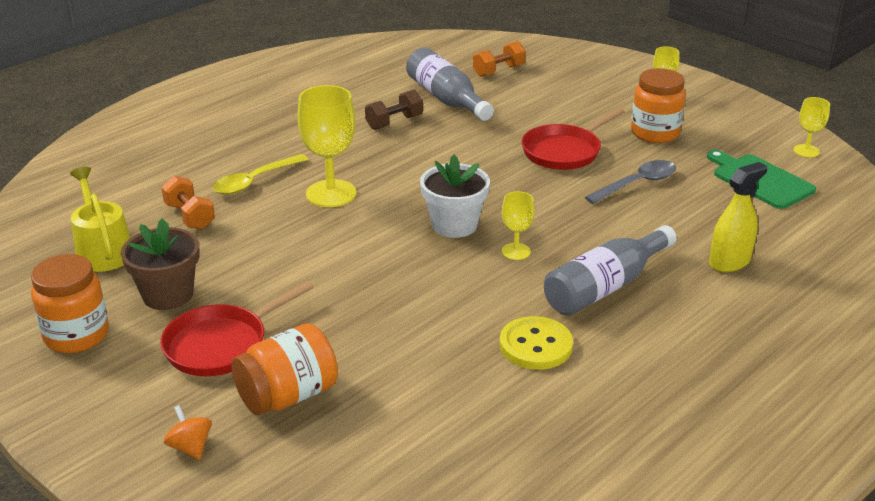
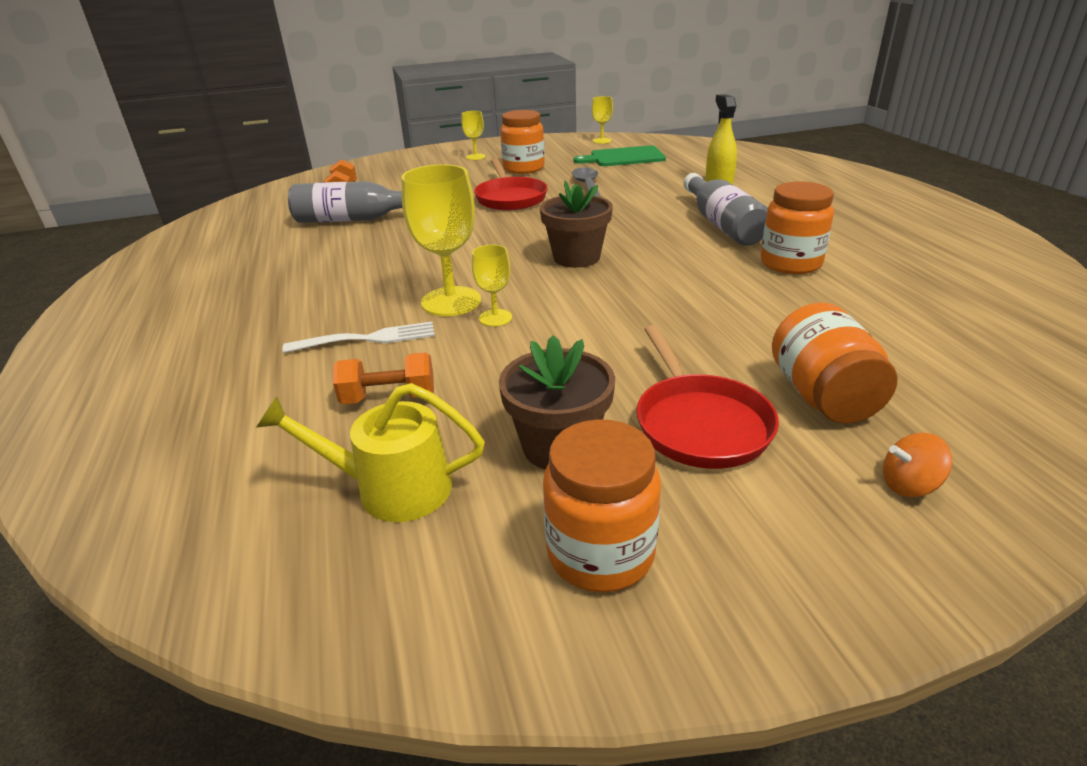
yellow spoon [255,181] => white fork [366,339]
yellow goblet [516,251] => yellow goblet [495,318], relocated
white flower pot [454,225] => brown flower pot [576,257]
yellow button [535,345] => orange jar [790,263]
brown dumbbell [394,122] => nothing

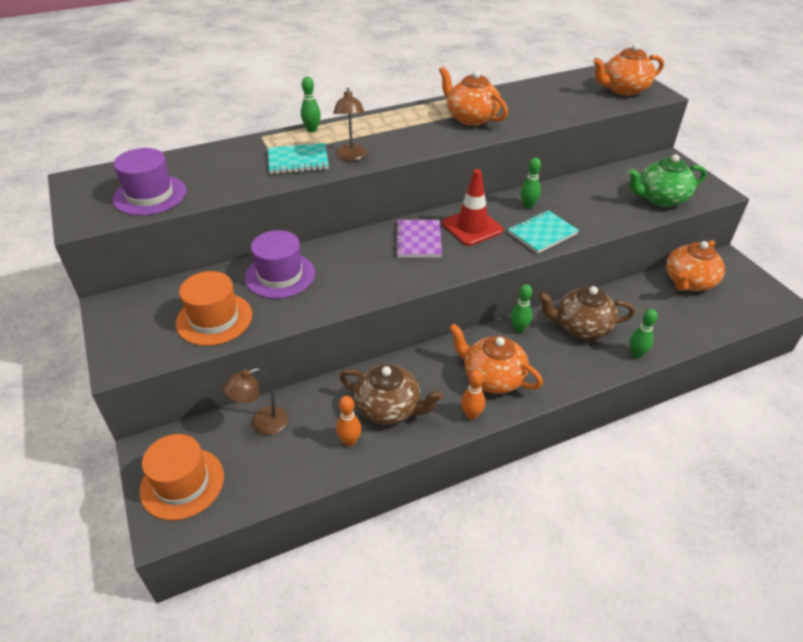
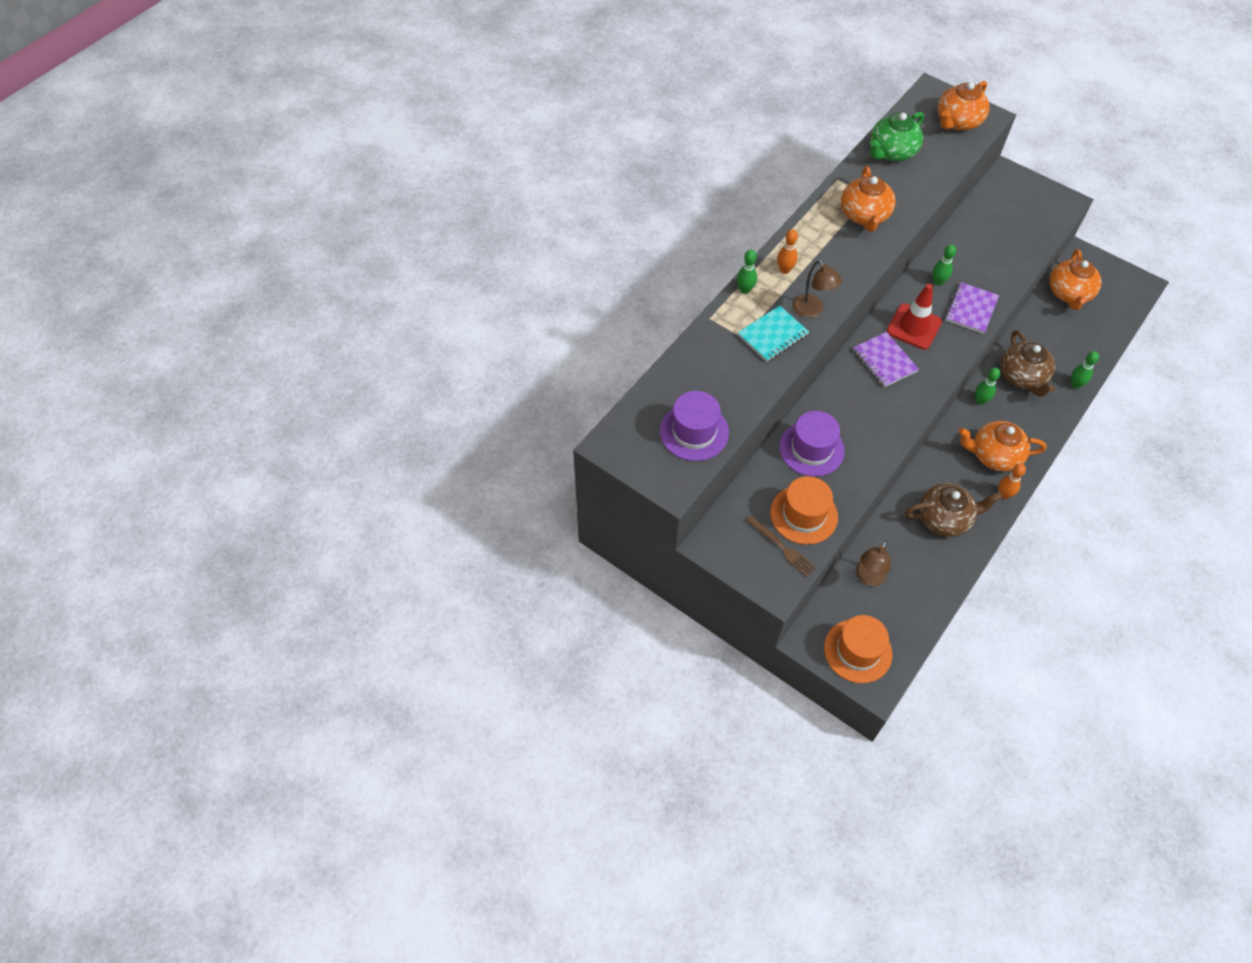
nothing => brown fork [782,547]
orange bowling pin [349,441] => orange bowling pin [784,270], relocated
orange teapot [471,118] => orange teapot [864,216], 105 degrees counterclockwise
green teapot [660,198] => green teapot [891,152], relocated
turquoise notebook [542,233] => purple notebook [971,309]
brown teapot [581,327] => brown teapot [1022,377], 75 degrees counterclockwise

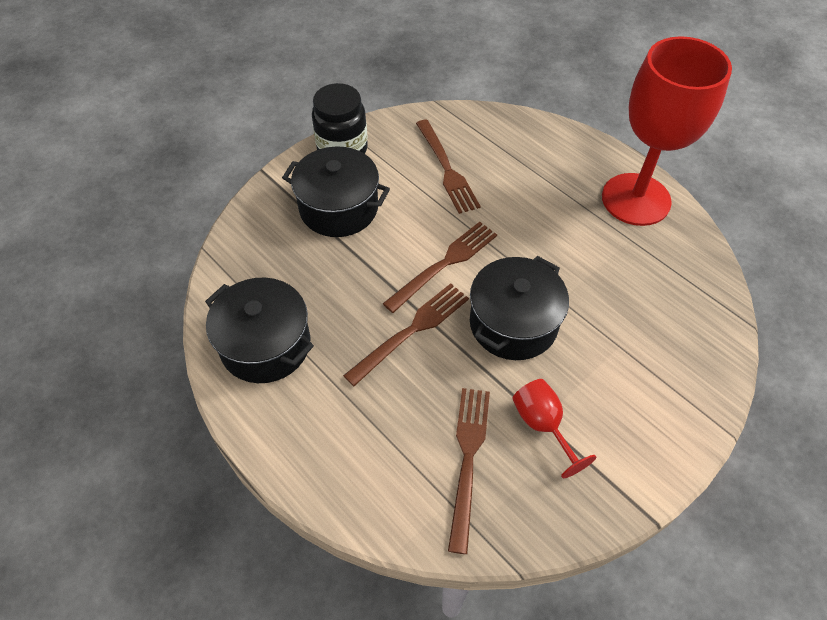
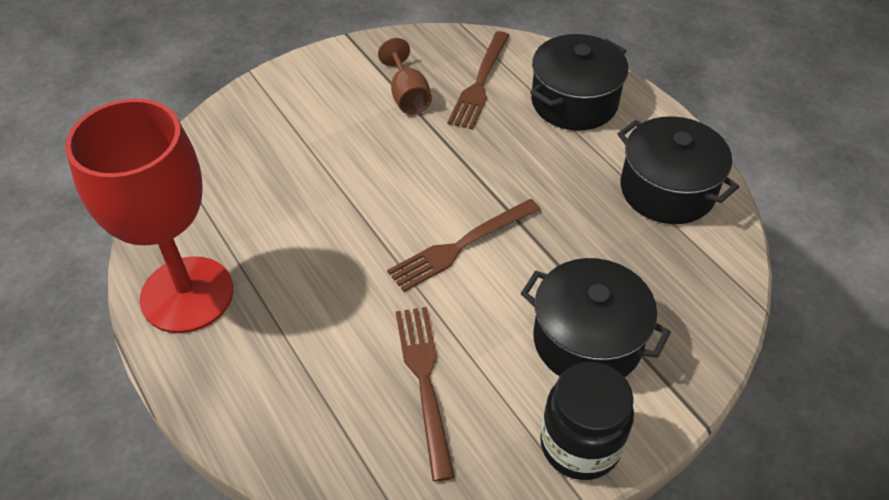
red goblet [543,425] => brown goblet [407,96]
black pot [513,323] => black pot [574,102], relocated
brown fork [411,331] => nothing

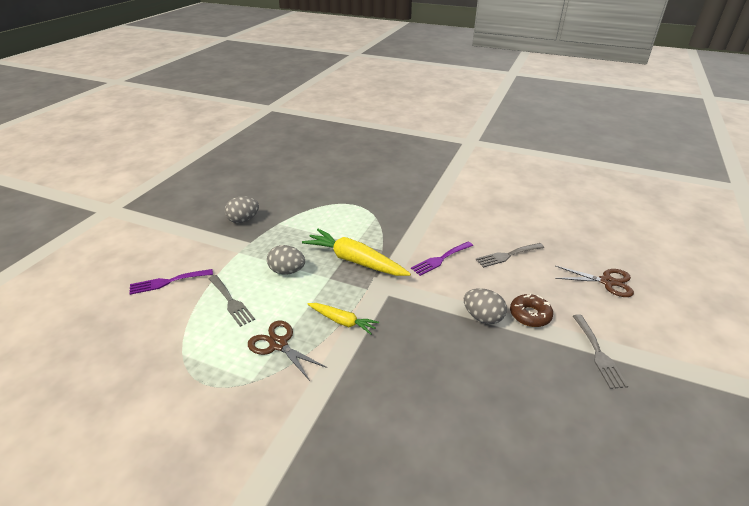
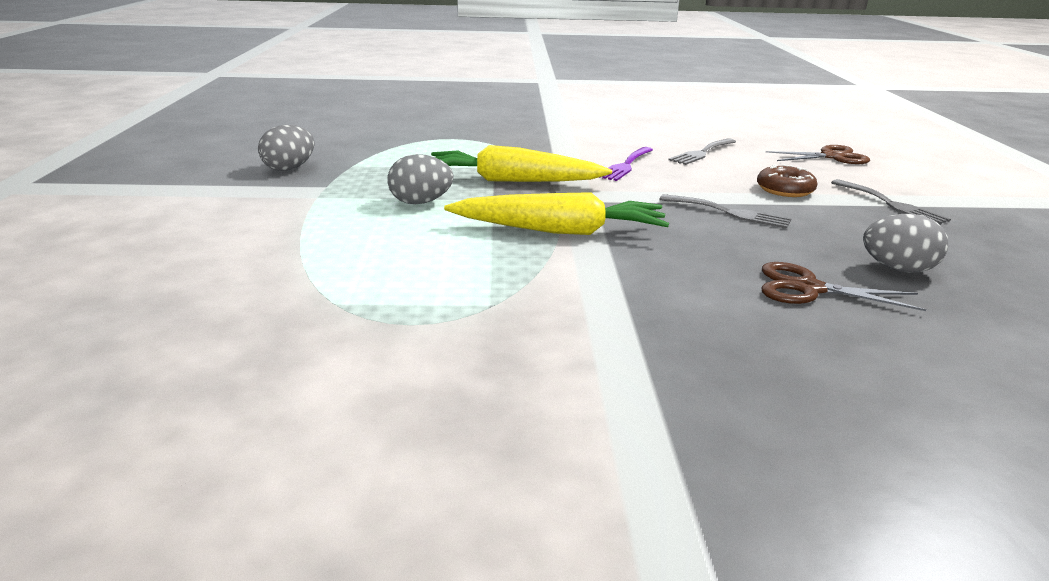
yellow carrot [342,321] => yellow carrot [560,231], x1.77
grey fork [231,302] => grey fork [730,213], relocated
brown scissors [278,344] => brown scissors [808,288], relocated
grey egg [482,317] => grey egg [897,269], relocated
purple fork [167,282] => nothing

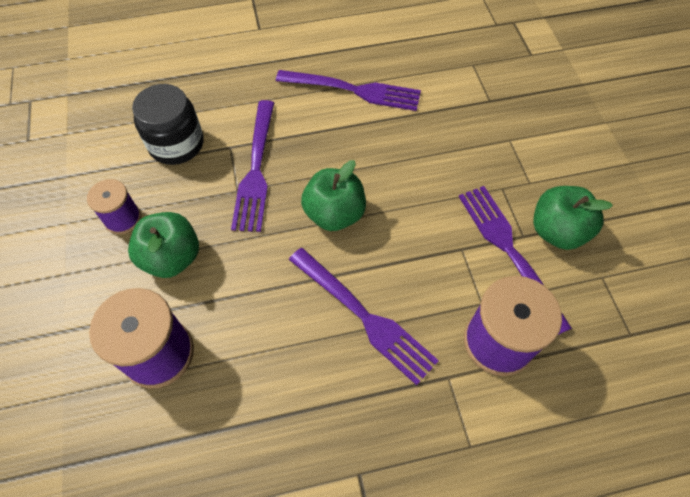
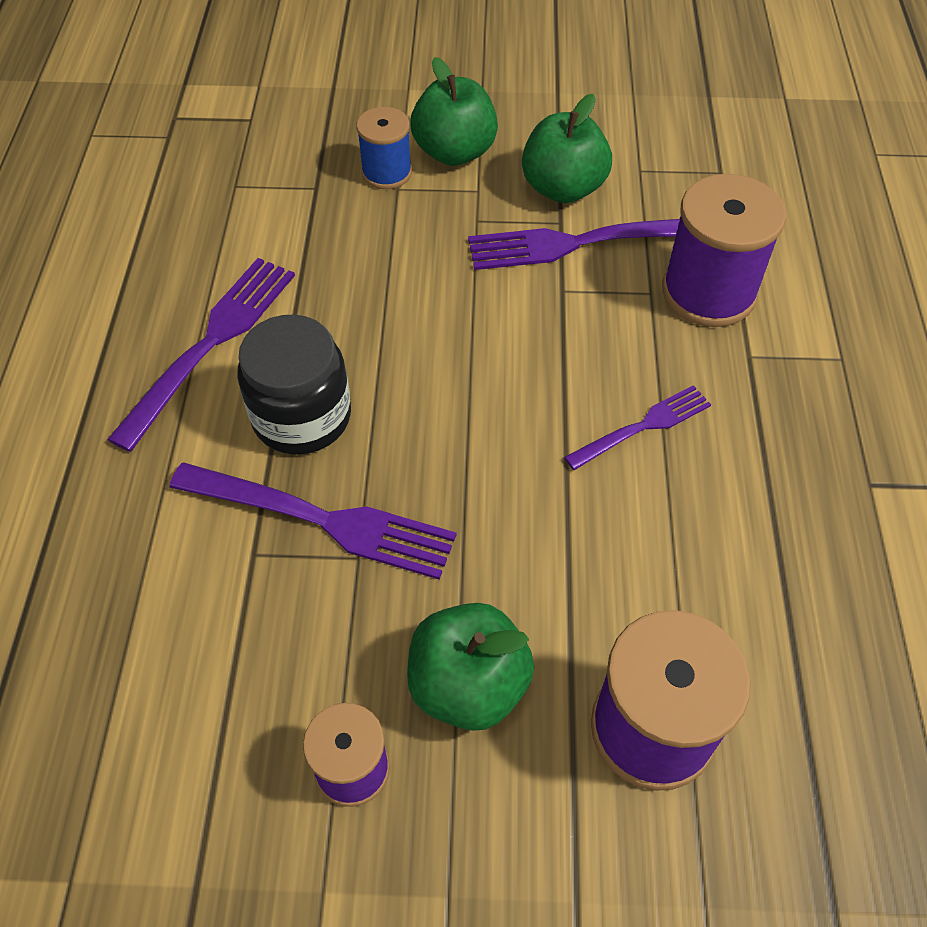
black jar [176,144] => black jar [302,416], relocated
nothing => blue spool [386,172]
green apple [334,214] => green apple [454,152], relocated
purple fork [364,316] => purple fork [642,427], x0.59

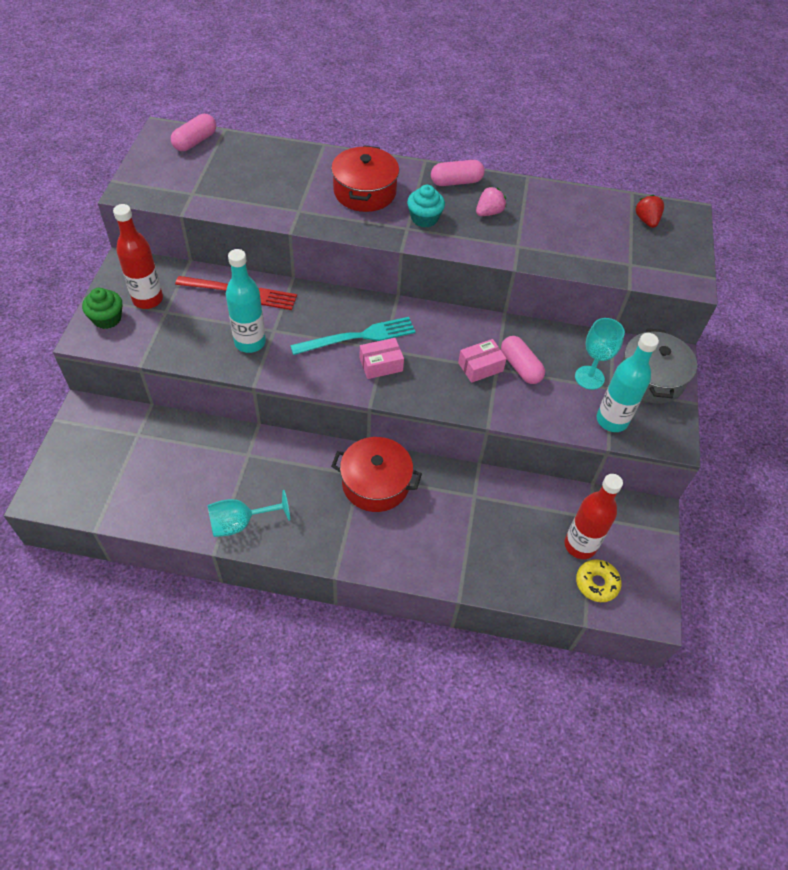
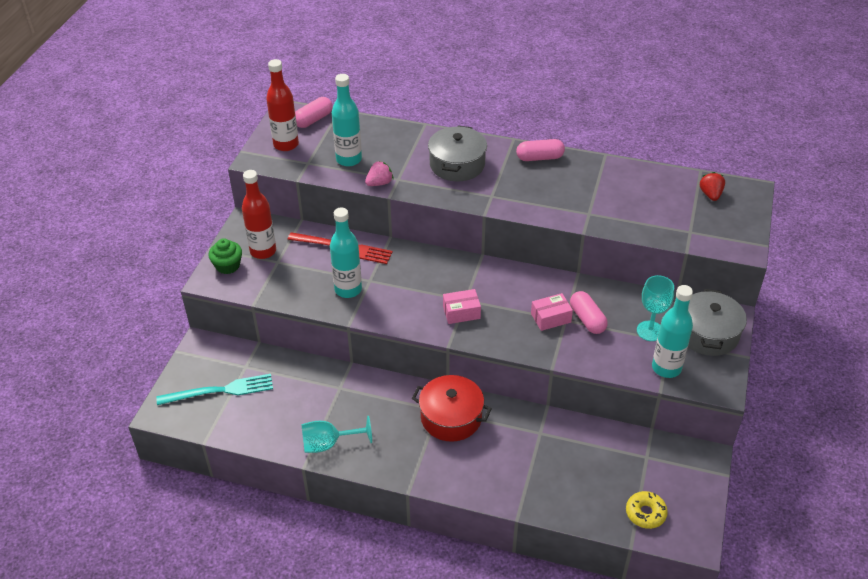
turquoise fork [358,337] => turquoise fork [220,391], relocated
red bottle [580,545] => red bottle [286,144], relocated
nothing => turquoise bottle [349,159]
pink strawberry [489,212] => pink strawberry [379,183], relocated
red pot [364,192] => grey pot [457,164]
turquoise cupcake [424,218] => nothing

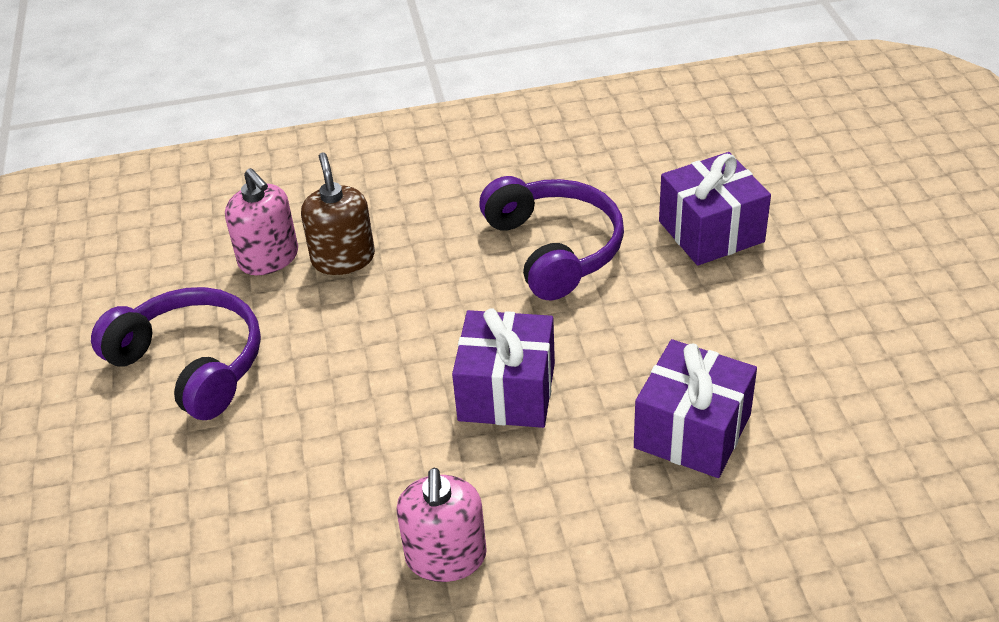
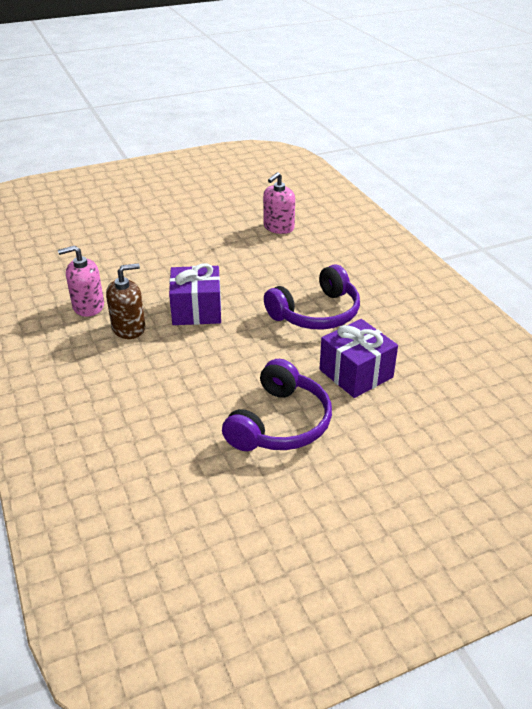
brown soap dispenser [343,258] => brown soap dispenser [129,328], relocated
purple headphones [191,364] => purple headphones [280,423], relocated
purple gift [692,431] => nothing

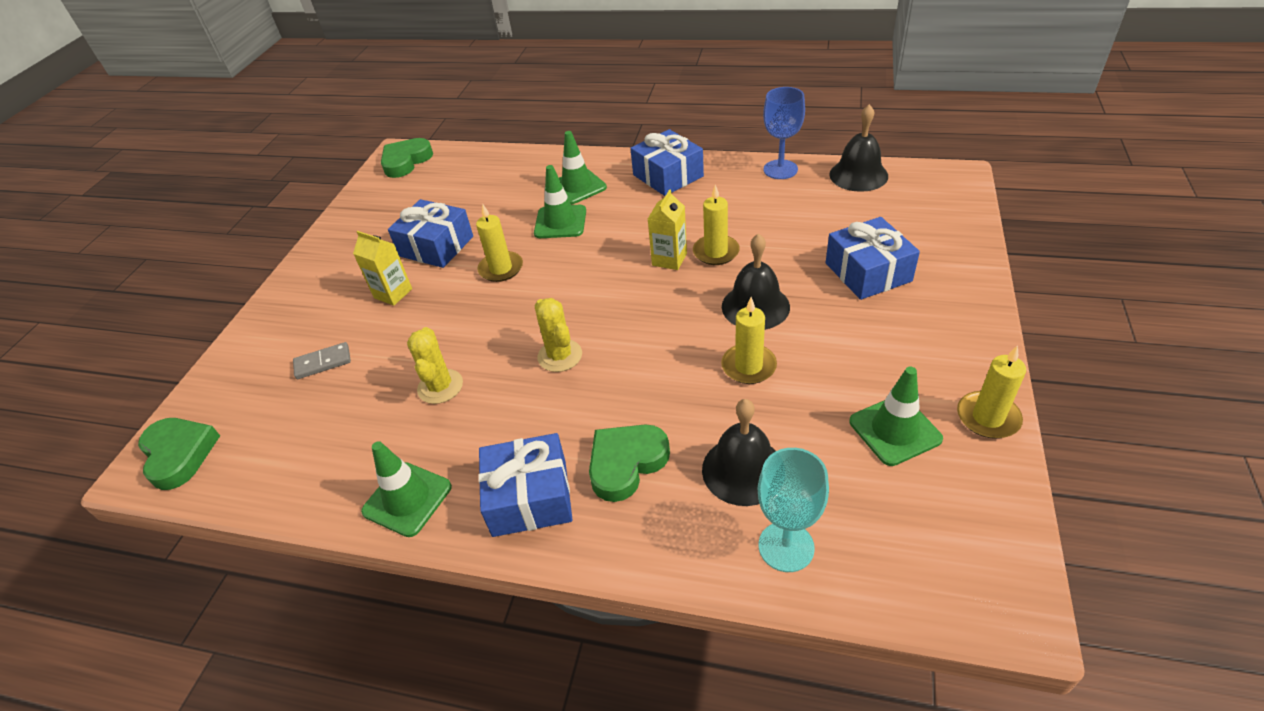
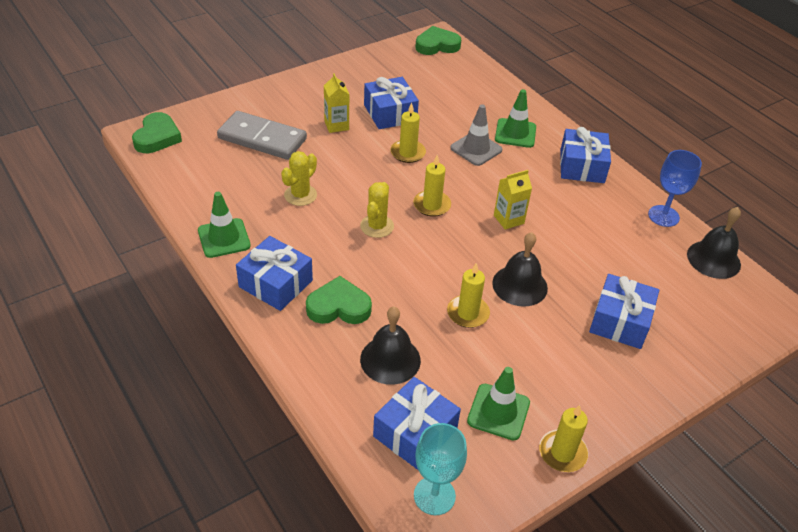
grey domino [323,362] => grey domino [262,138], x2.14
nothing => blue gift [415,433]
yellow candle [716,252] => yellow candle [432,205], relocated
turquoise goblet [786,546] => turquoise goblet [434,496], relocated
green traffic cone [560,222] => grey traffic cone [476,149]

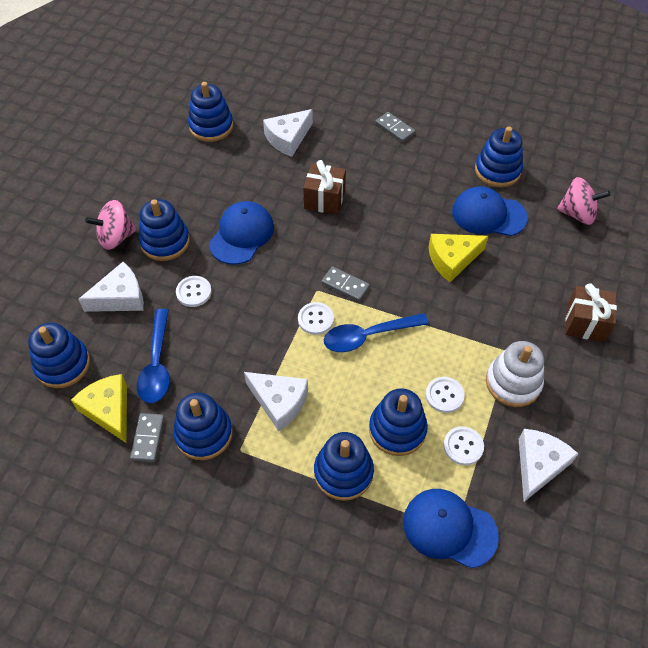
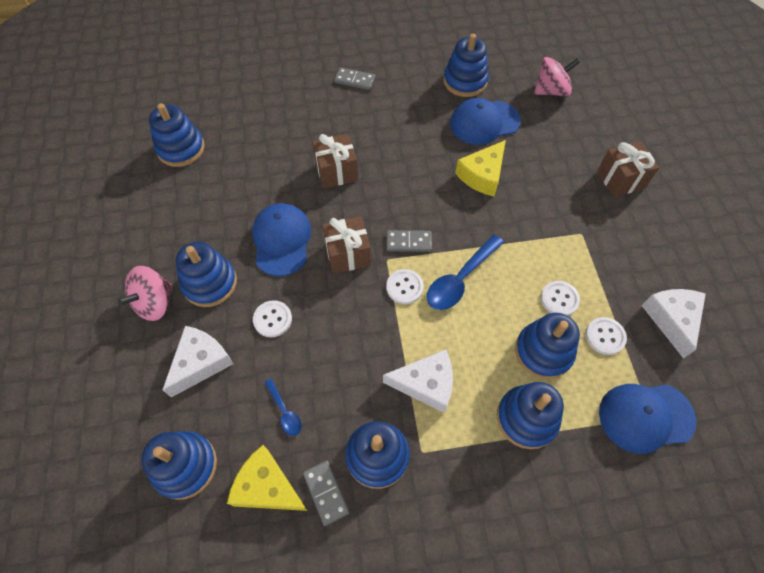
blue spoon [157,365] => blue spoon [285,412], x0.53
nothing => brown gift [347,254]
white cheese [288,138] => nothing
white stacking toy [513,382] => nothing

